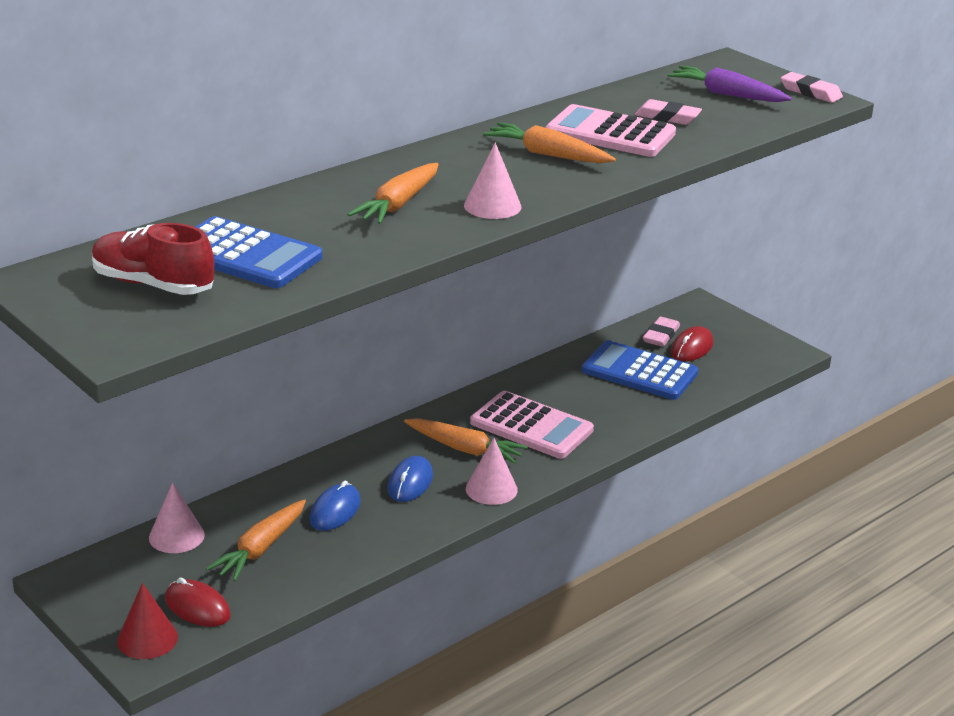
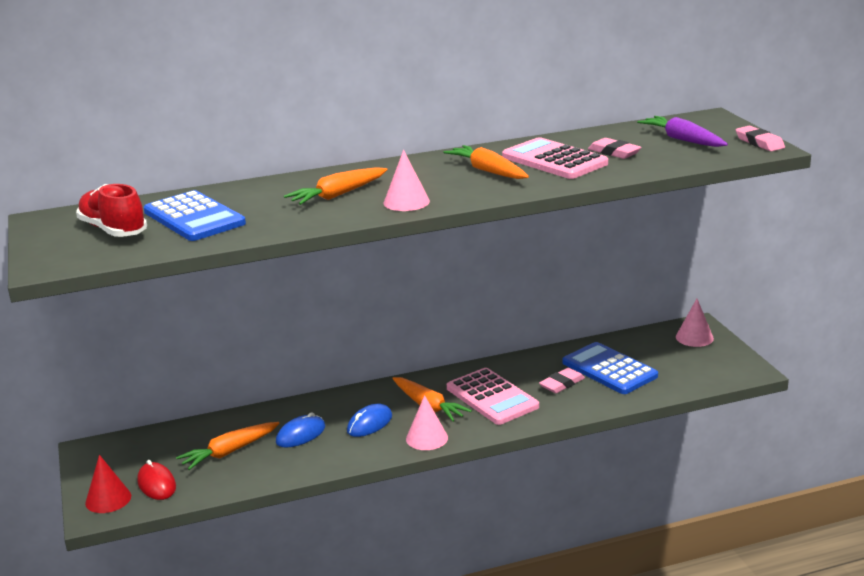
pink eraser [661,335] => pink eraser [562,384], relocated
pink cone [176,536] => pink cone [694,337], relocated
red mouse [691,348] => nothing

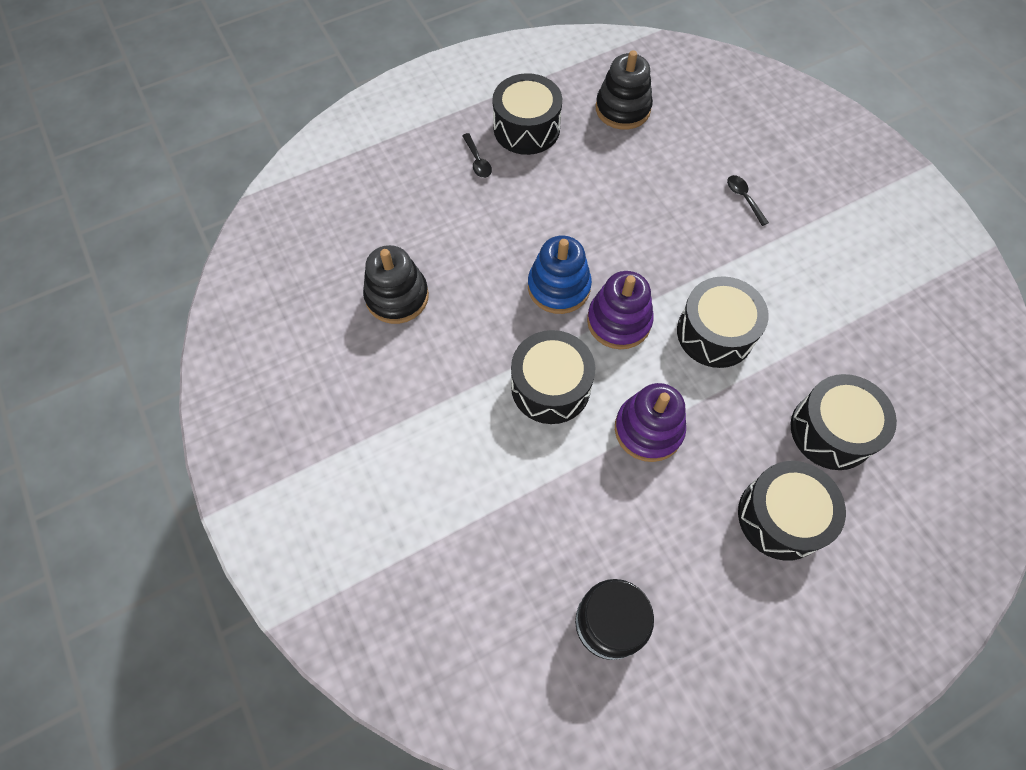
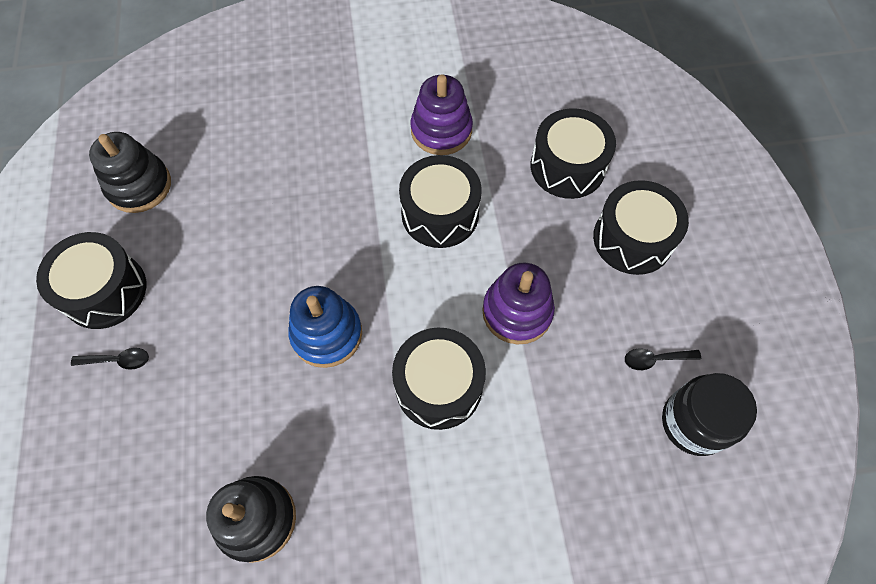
purple stacking toy [619,321] => purple stacking toy [441,130], relocated
black spoon [744,198] => black spoon [655,359], relocated

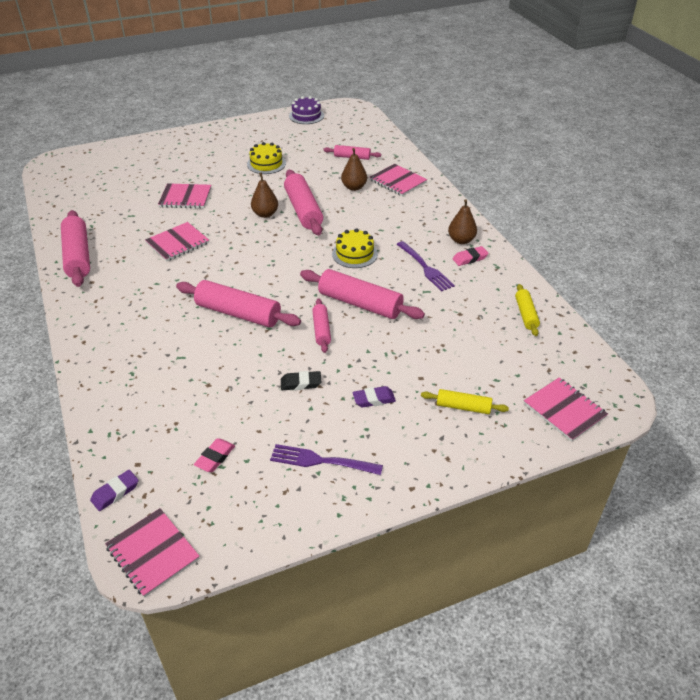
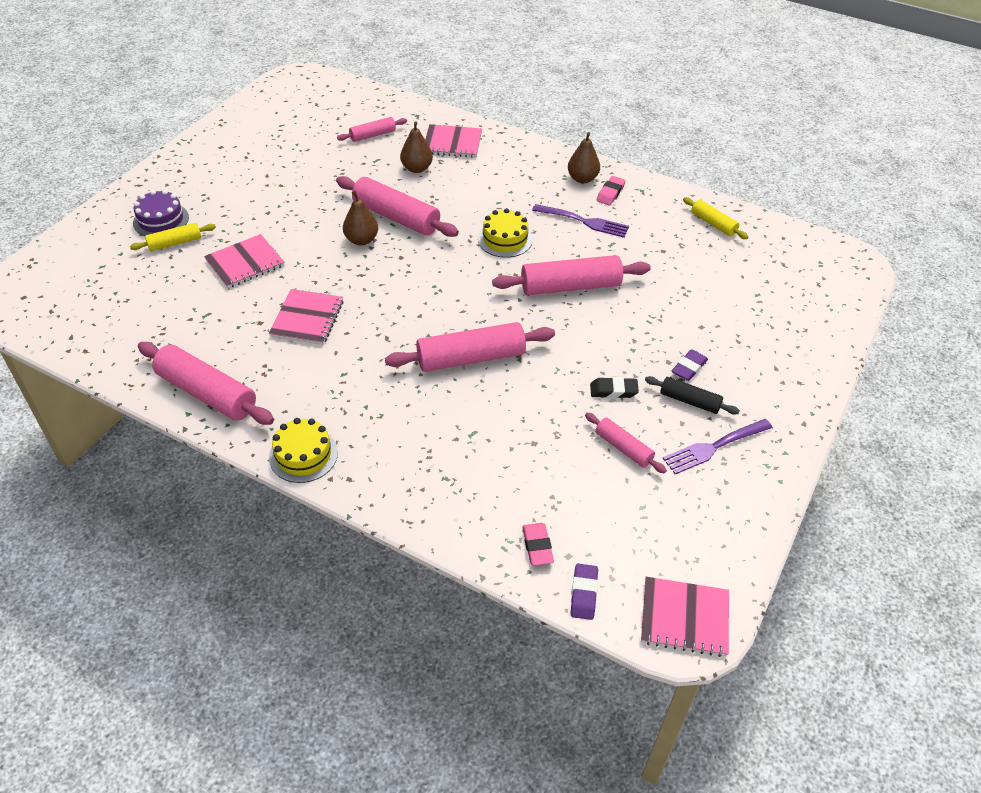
yellow rolling pin [463,407] => yellow rolling pin [175,243], relocated
purple cake [306,116] => purple cake [161,220], relocated
yellow cake [266,164] => yellow cake [303,455], relocated
pink eraser [215,457] => pink eraser [537,546], relocated
pink rolling pin [321,330] => pink rolling pin [623,448], relocated
black eraser [301,383] => black eraser [613,391], 45 degrees clockwise
nothing => black rolling pin [690,401]
pink notebook [564,410] => nothing

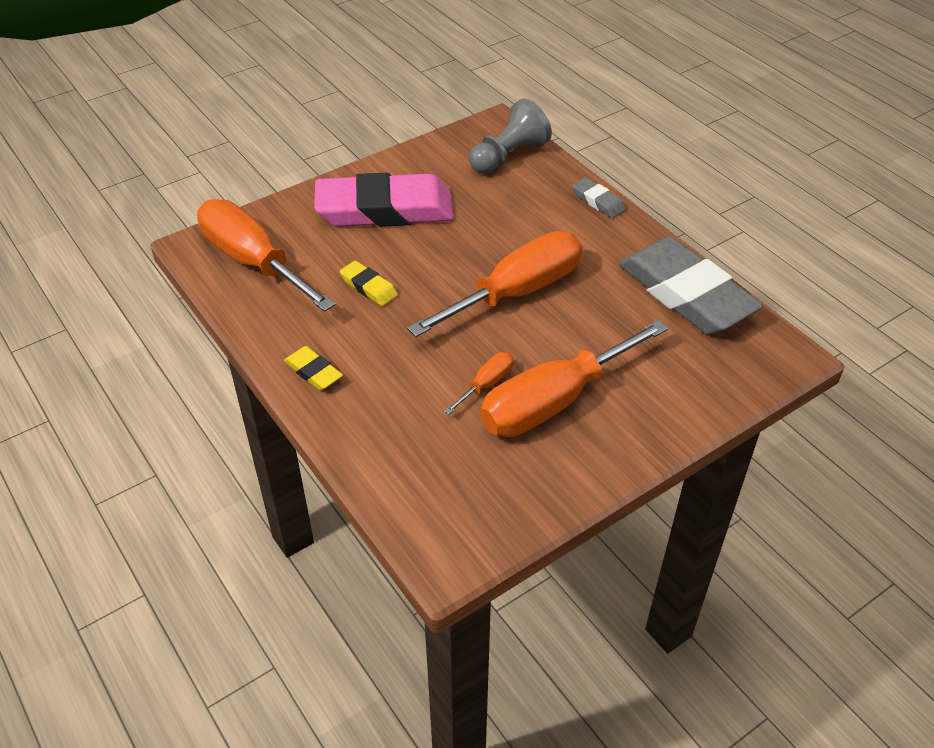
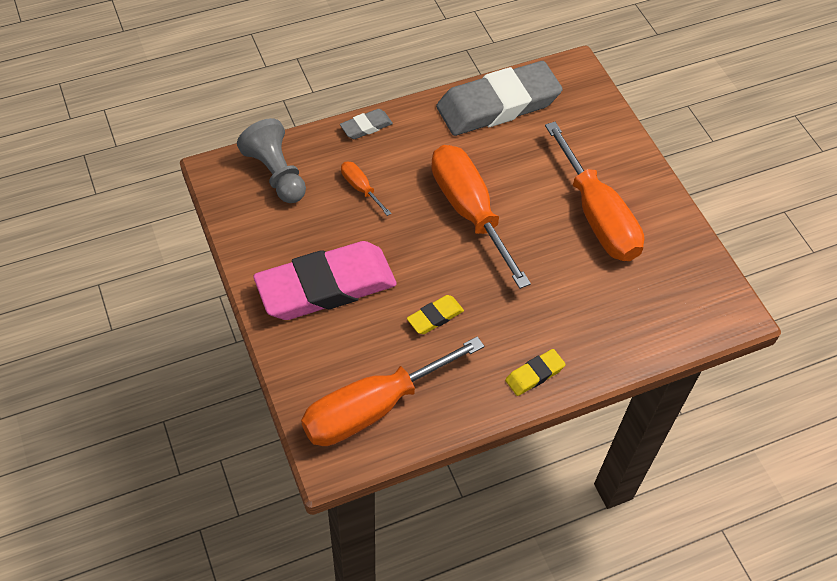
pink eraser [385,209] => pink eraser [326,286], 60 degrees clockwise
orange screwdriver [486,384] => orange screwdriver [360,188], relocated

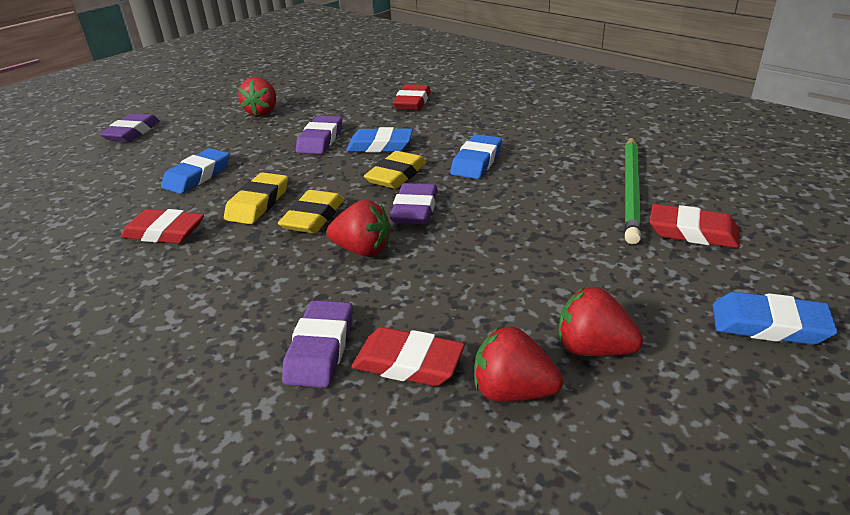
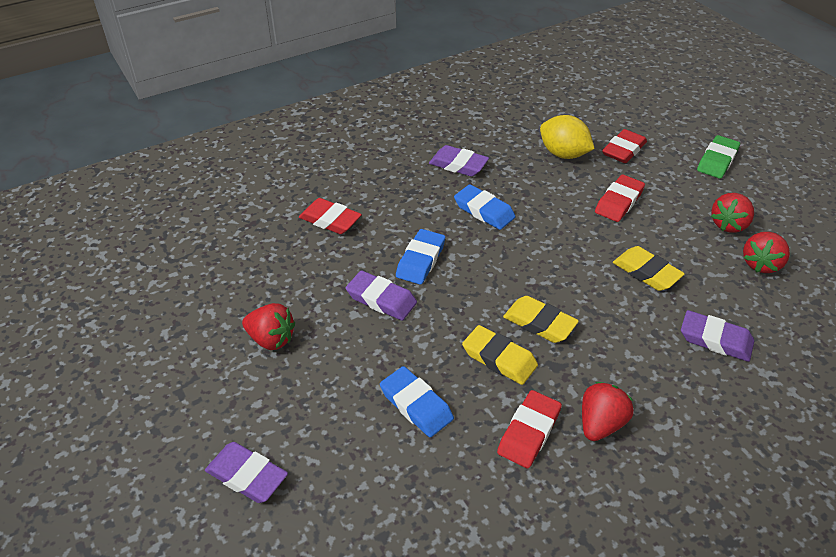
purple eraser [415,209] => purple eraser [458,165], relocated
green pencil [631,190] => yellow lemon [563,154]
red strawberry [362,250] => red strawberry [600,424], relocated
red eraser [408,363] => red eraser [619,202], relocated
yellow eraser [396,175] => yellow eraser [646,272], relocated
blue eraser [769,325] => green eraser [717,160]

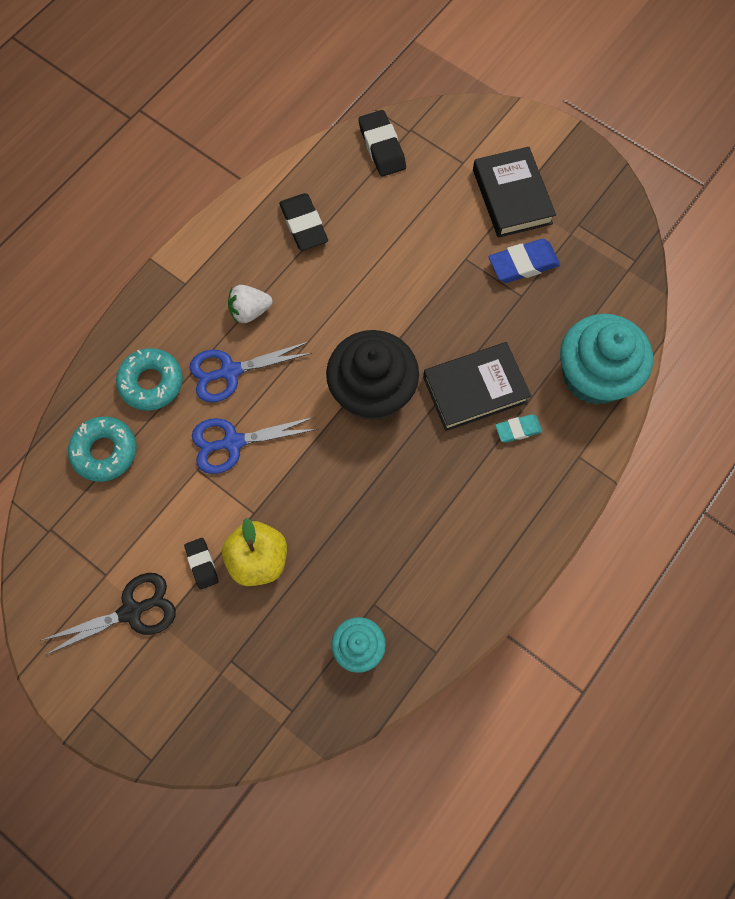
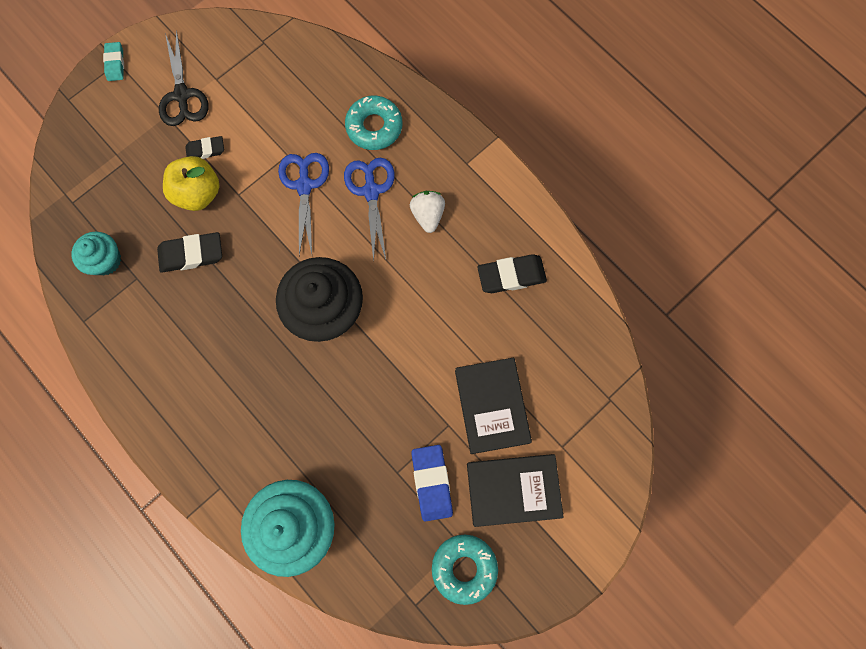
turquoise eraser [518,430] => turquoise eraser [115,63], relocated
black eraser [382,147] => black eraser [191,254], relocated
turquoise donut [105,451] => turquoise donut [464,568], relocated
black book [475,389] => black book [491,406], relocated

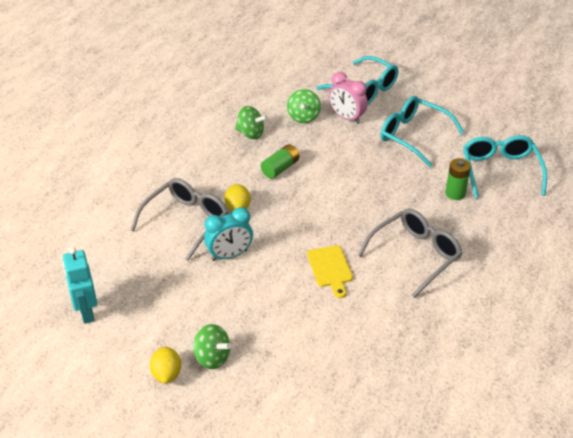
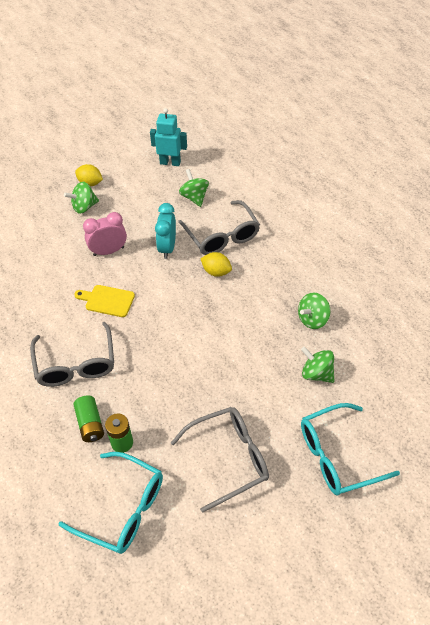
green battery [280,168] => green battery [90,424], relocated
pink clock [347,118] => pink clock [108,251], relocated
turquoise glasses [414,136] => grey glasses [228,459]
nothing => green spinning top [194,197]

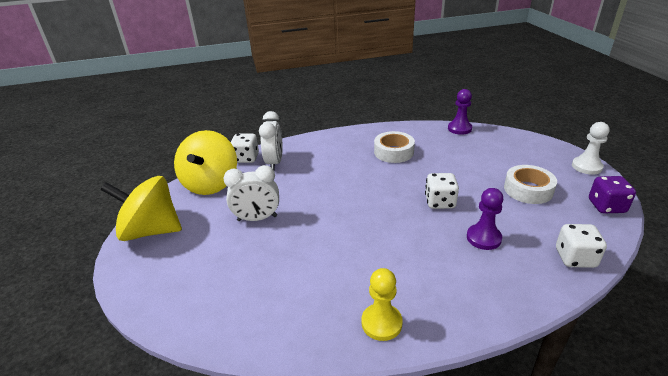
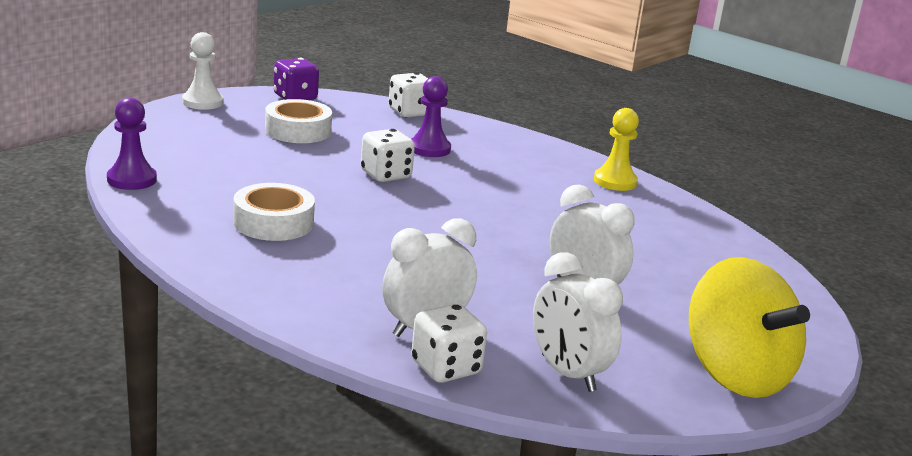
yellow spinning top [211,183] => white clock [567,373]

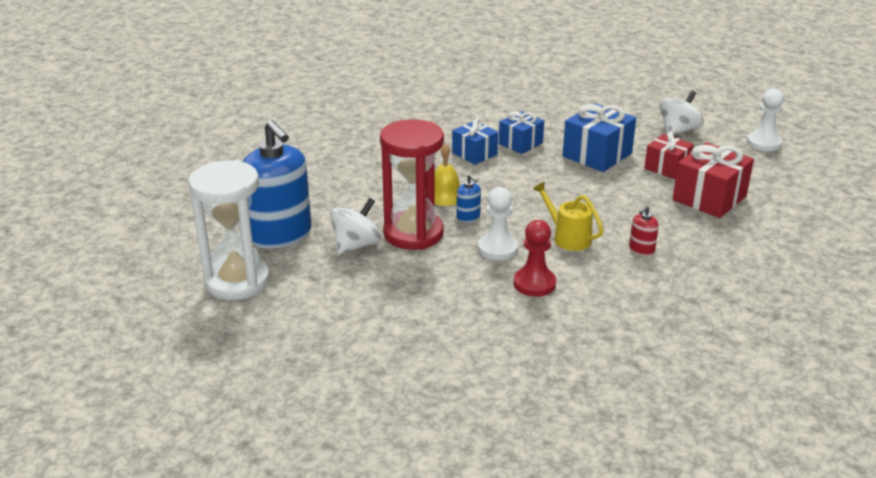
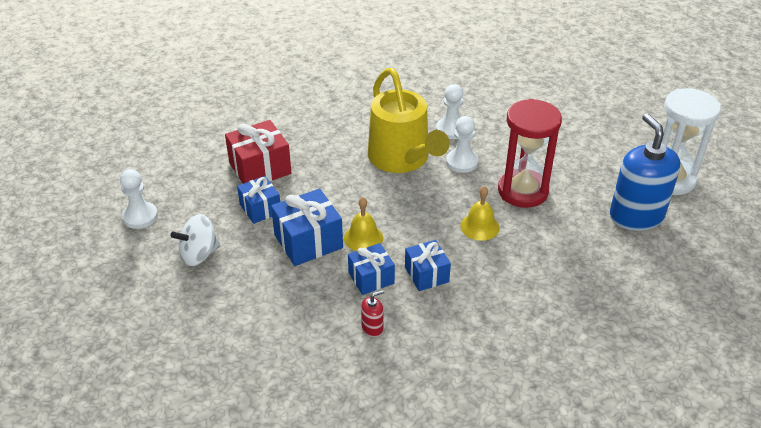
red gift [667,168] => blue gift [260,209]
nothing => yellow bell [363,238]
red soap dispenser [641,250] => red soap dispenser [372,327], relocated
yellow watering can [567,237] => yellow watering can [402,159], x2.05
red pawn [534,283] => white pawn [451,129]
white spinning top [356,245] => nothing
blue soap dispenser [468,217] => nothing

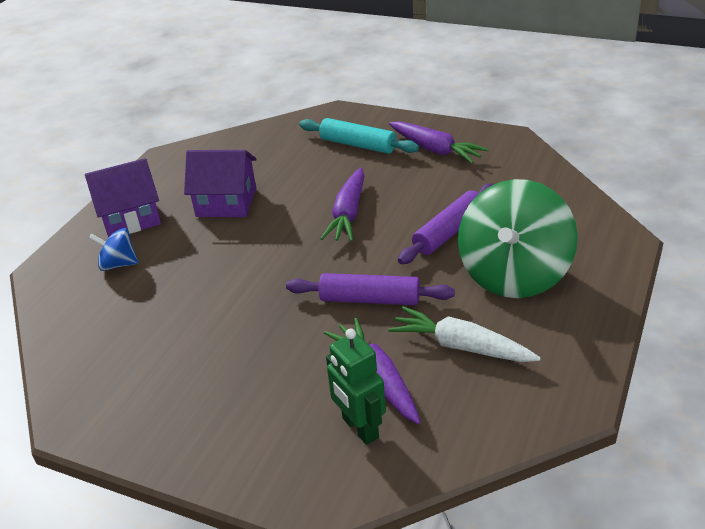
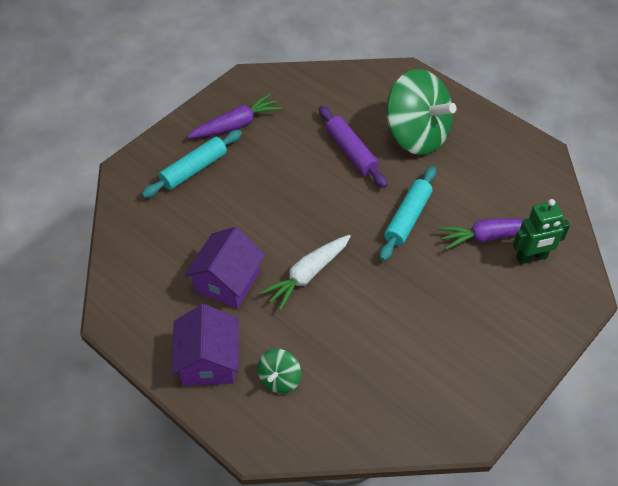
blue spinning top [118,264] => green spinning top [279,379]
white carrot [461,346] => white carrot [307,275], relocated
purple rolling pin [370,299] => turquoise rolling pin [407,218]
purple carrot [348,214] => nothing

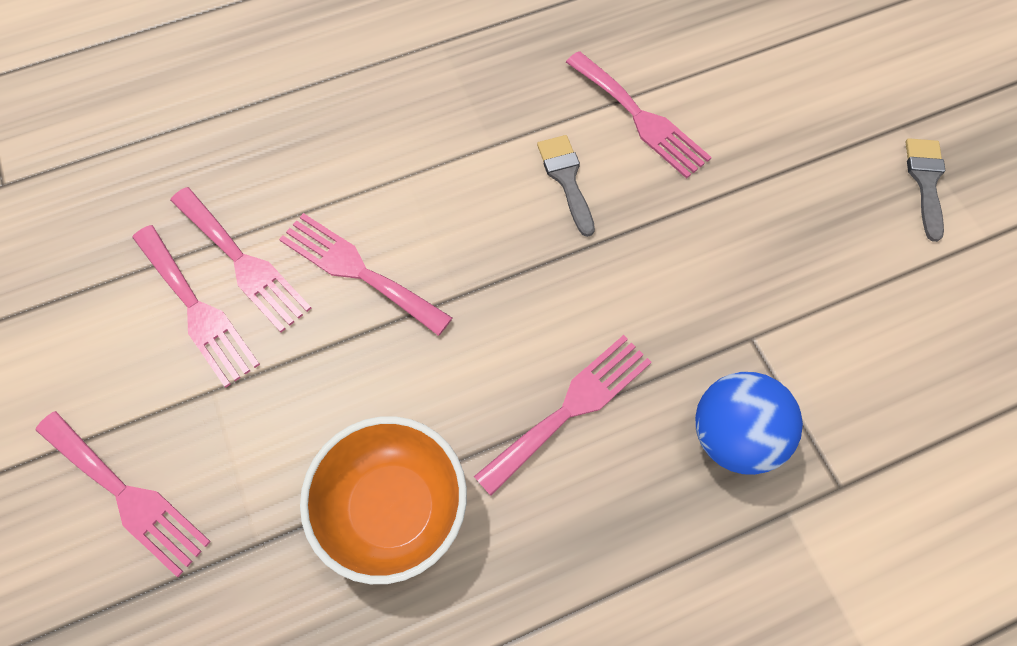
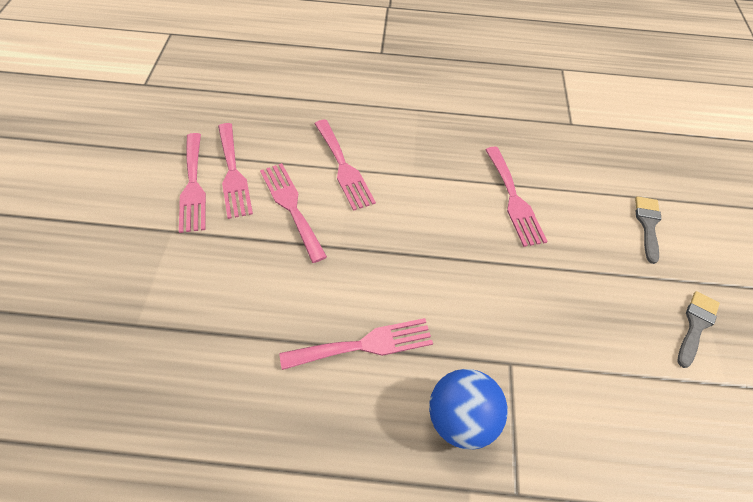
pink fork [127,495] => pink fork [343,167], relocated
grey brush [566,179] => grey brush [648,225], relocated
orange bowl [393,508] => nothing

